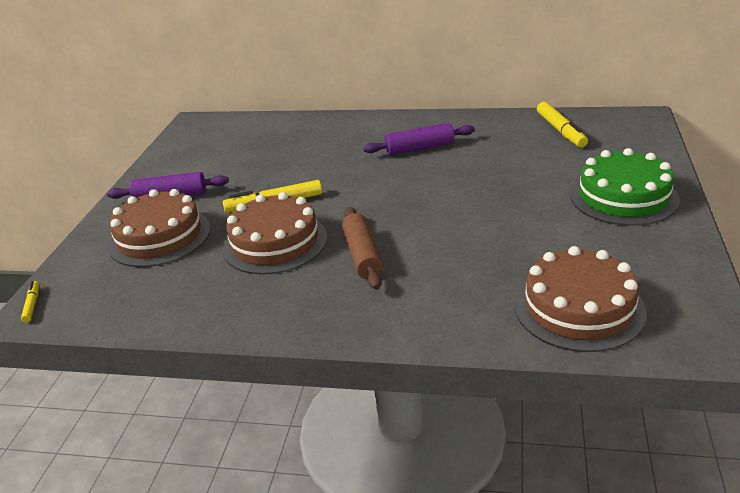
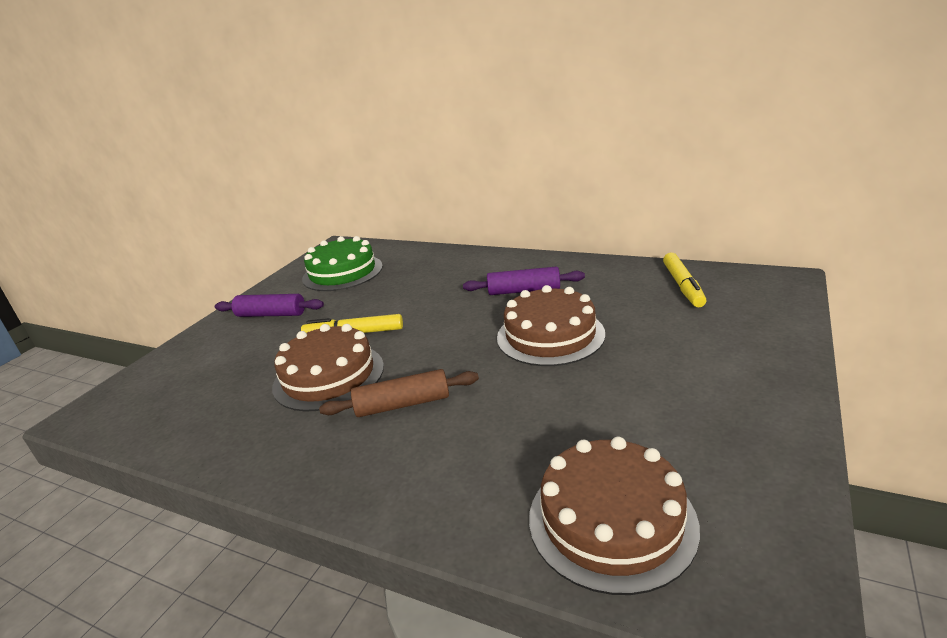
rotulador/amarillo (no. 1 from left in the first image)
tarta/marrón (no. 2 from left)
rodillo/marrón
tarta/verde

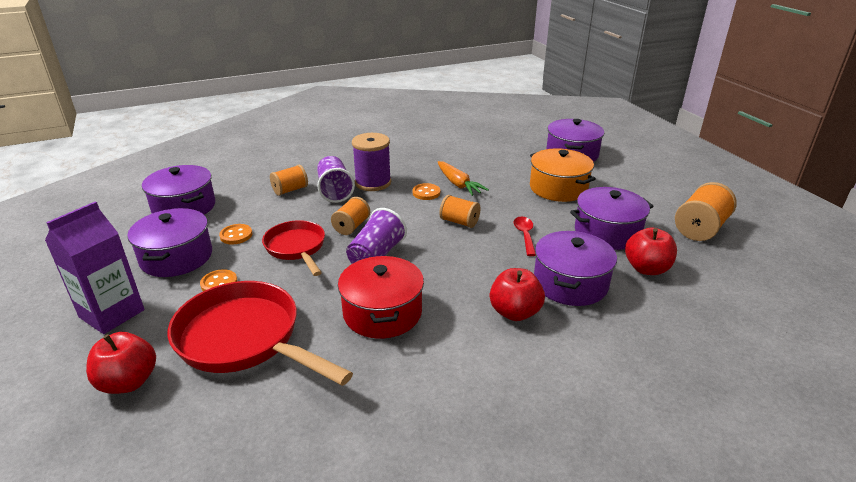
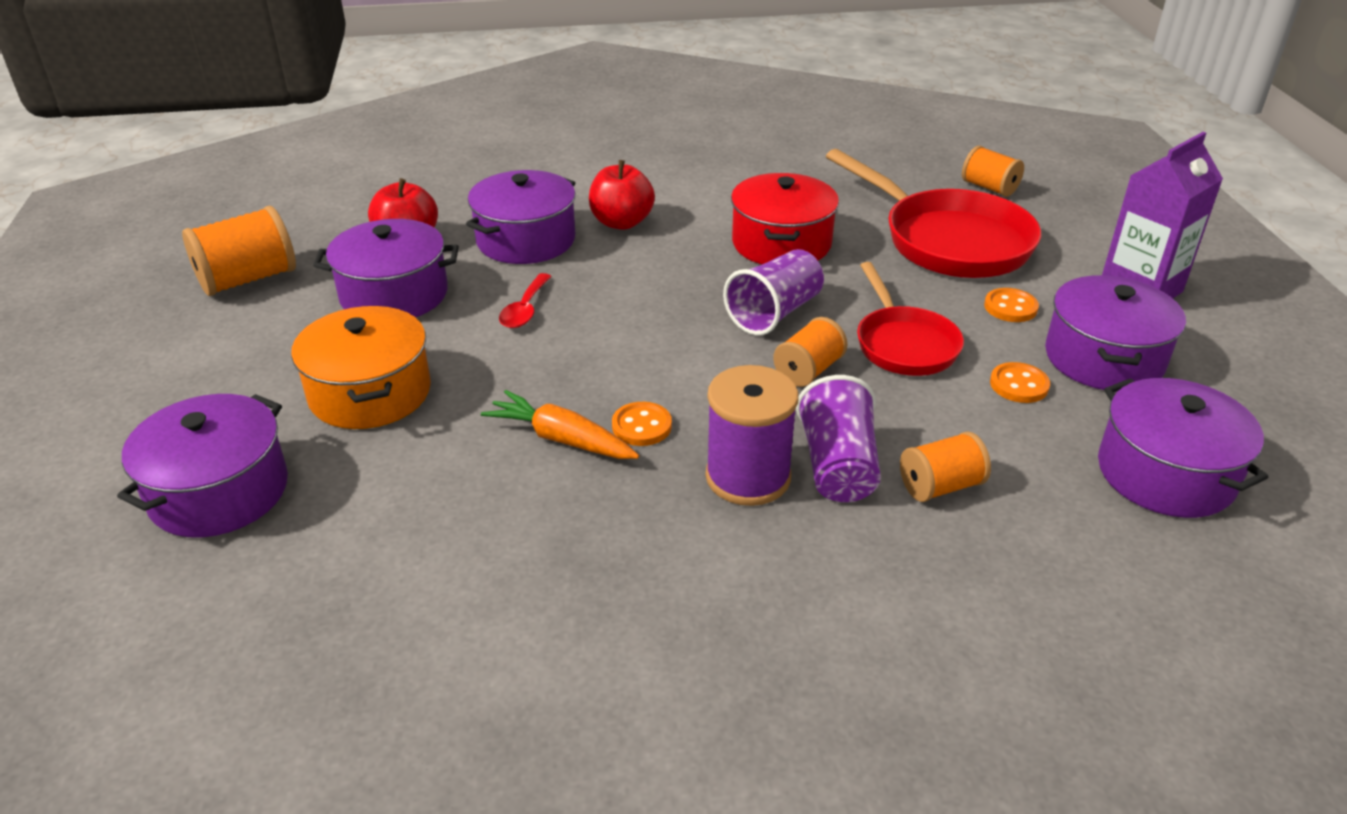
manzana/rojo (no. 1 from left in the first image)
zanahoria/naranja
carrete/naranja (no. 4 from left)

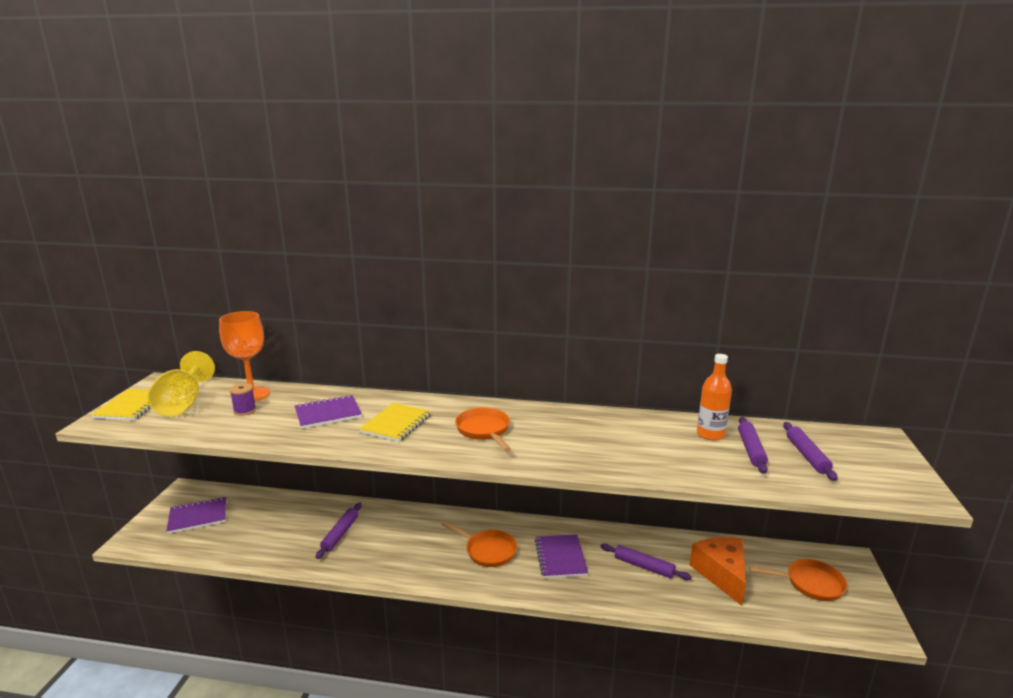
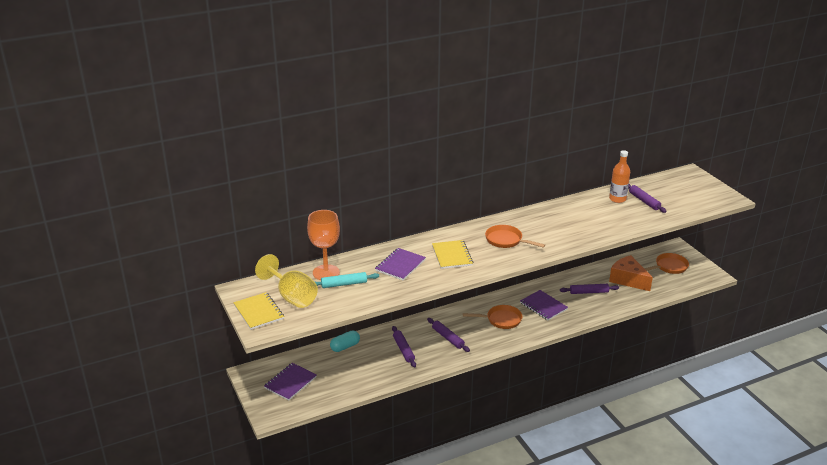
rodillo/turquesa
rodillo/morado (no. 2 from left)
cápsula/turquesa

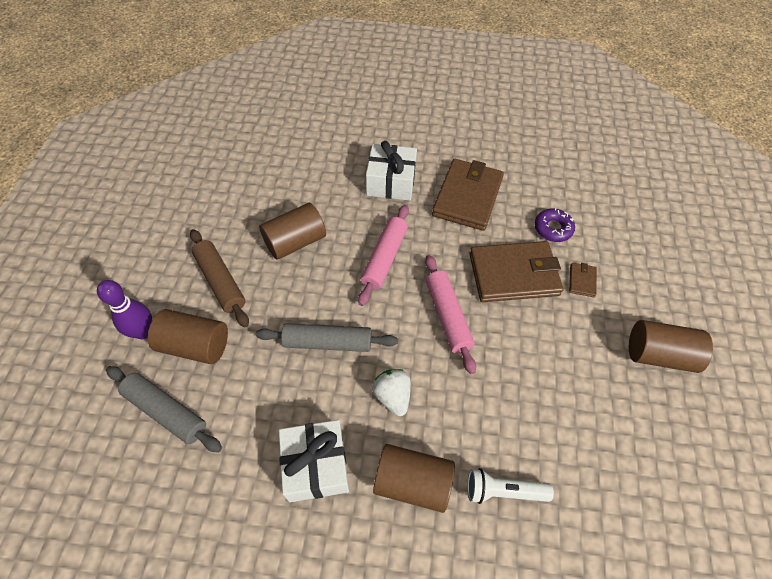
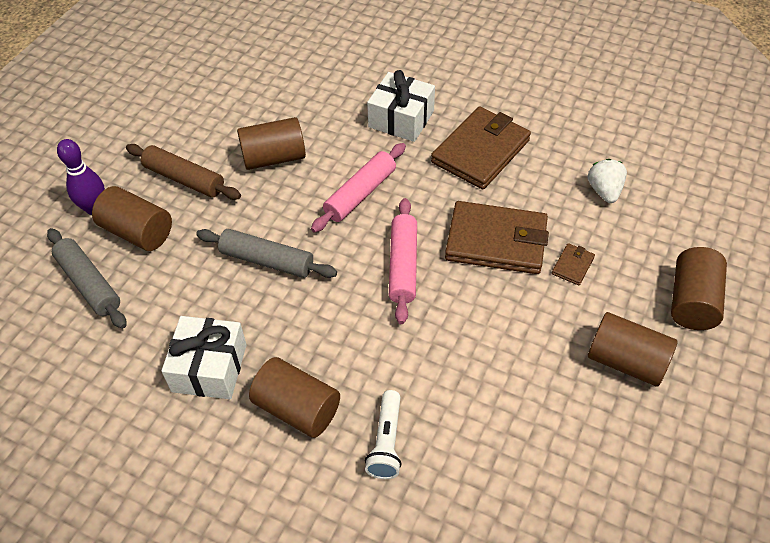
rodillo/marrón
fresa/blanco
lámpara de mano/blanco
rosquilla/morado
cilindro/marrón (no. 5 from left)

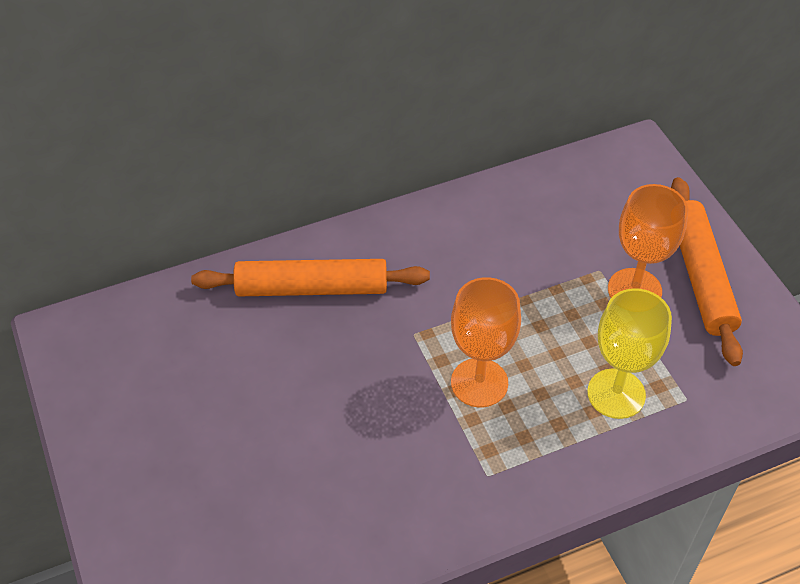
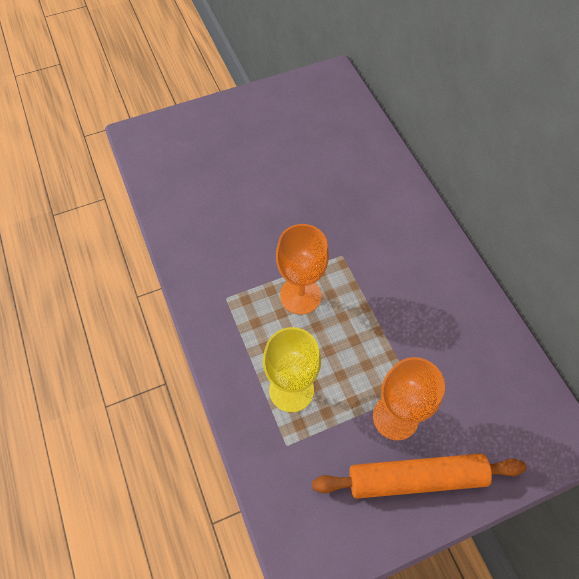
rodillo/naranja (no. 1 from left in the first image)

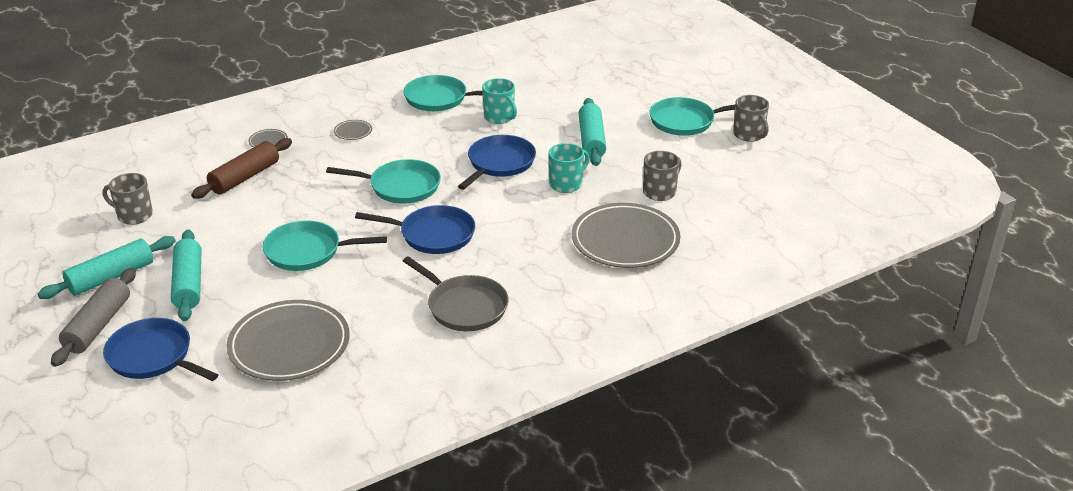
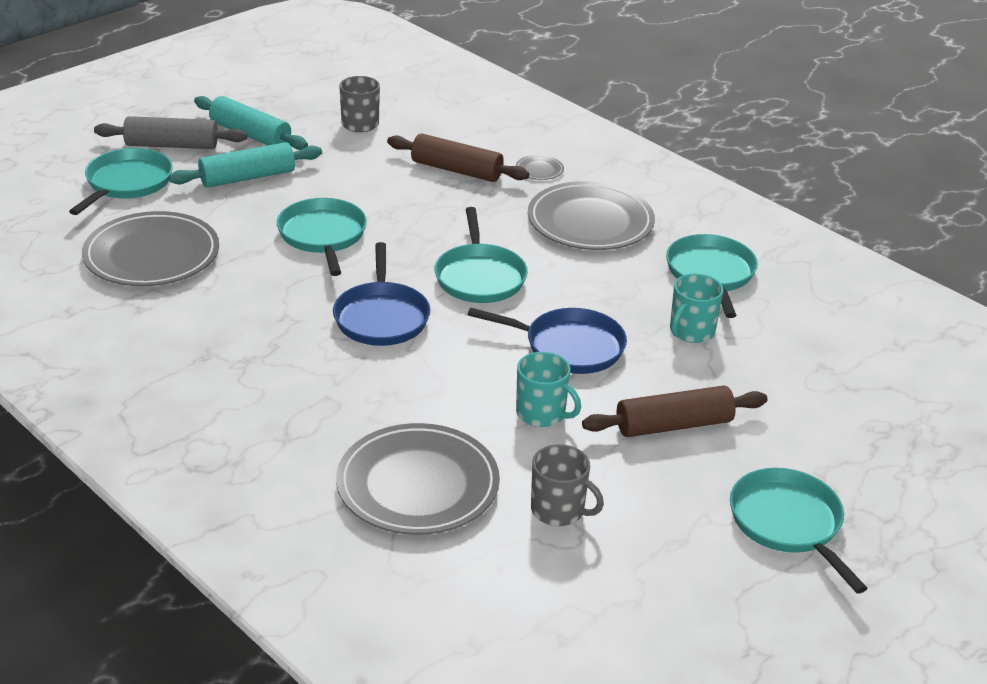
sartén/turquesa (no. 1 from left)
plato/gris (no. 4 from left)
sartén/gris
rodillo/marrón (no. 2 from left)
taza/gris (no. 3 from left in the first image)

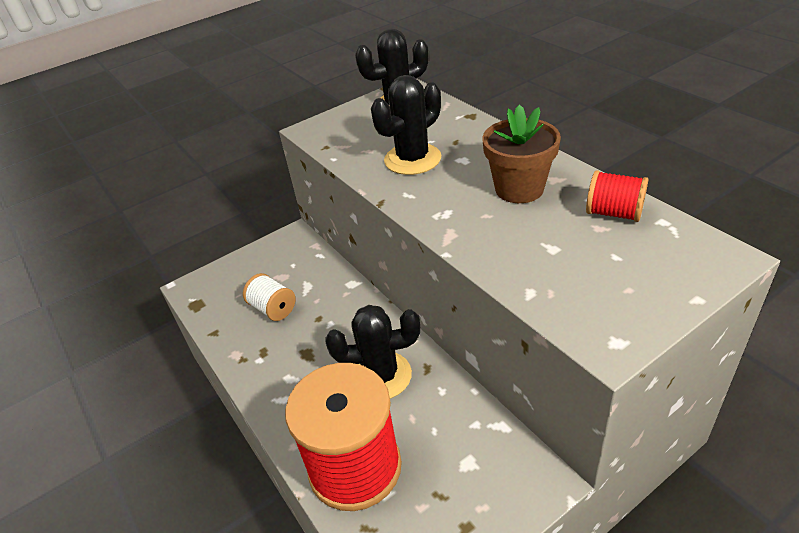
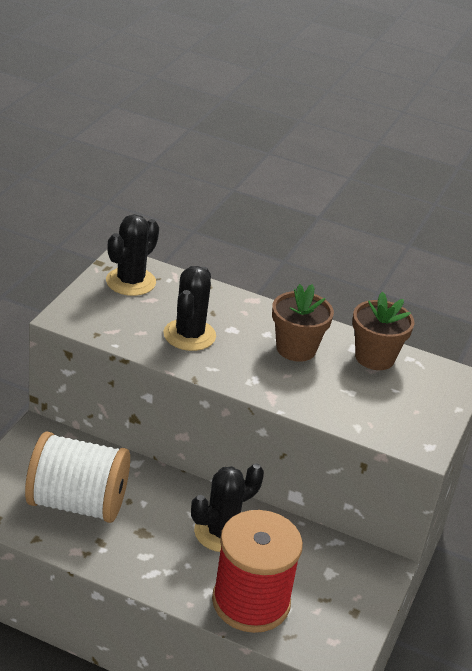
carrete/blanco
maceta/marrón (no. 2 from left)

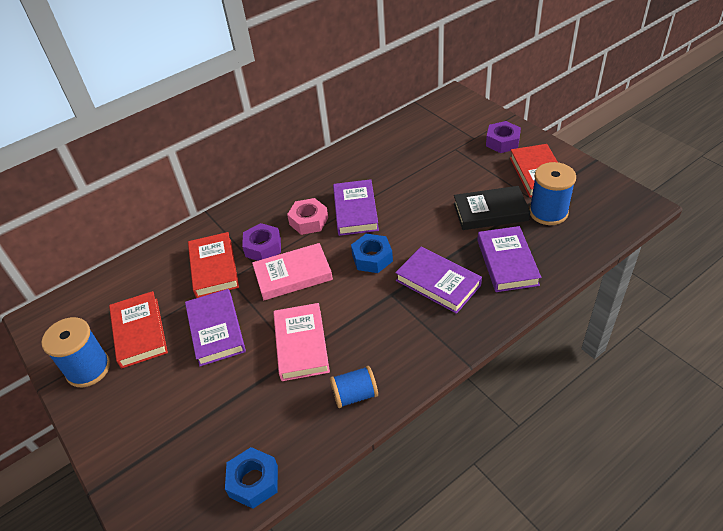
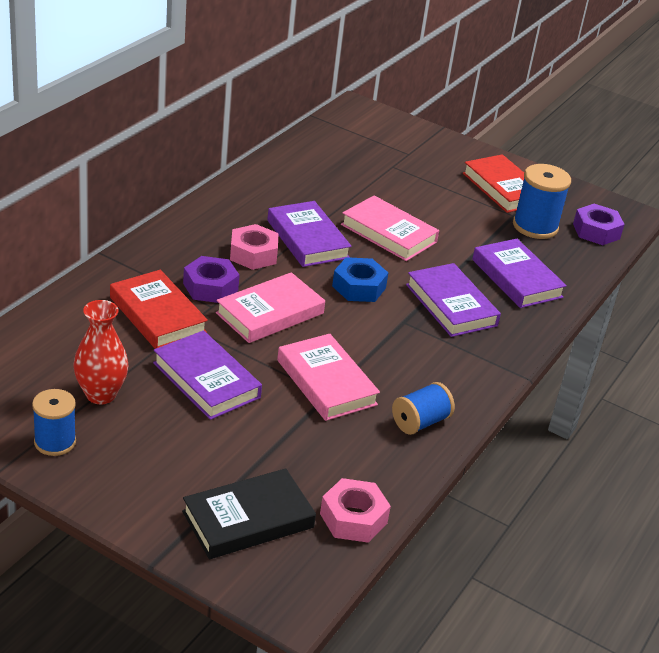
carrete/azul (no. 1 from left)
florero/rojo
tuerca/rosa (no. 2 from left)
libro/morado (no. 3 from left)
libro/negro
tuerca/morado (no. 2 from left)
libro/rosa (no. 3 from left)

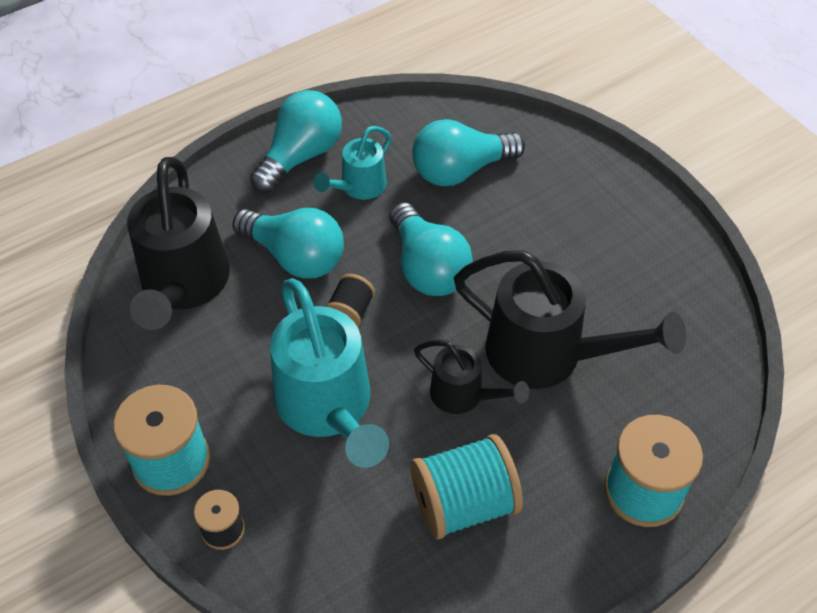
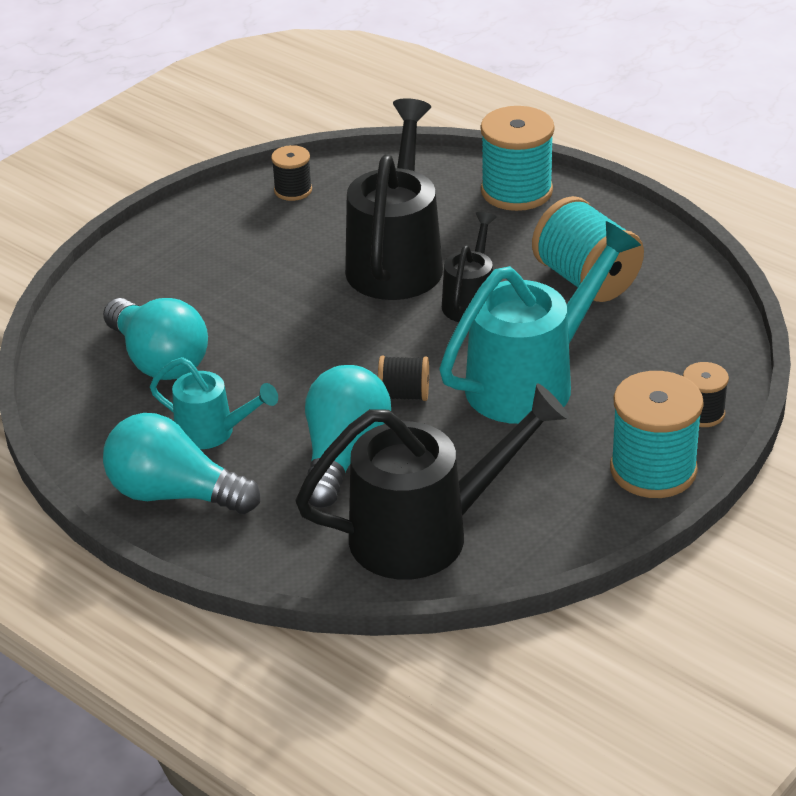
bombilla/turquesa (no. 3 from left in the first image)
carrete/negro (no. 1 from left)

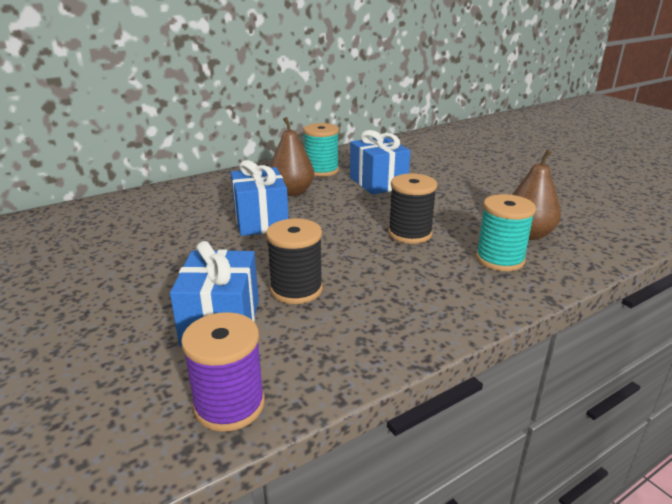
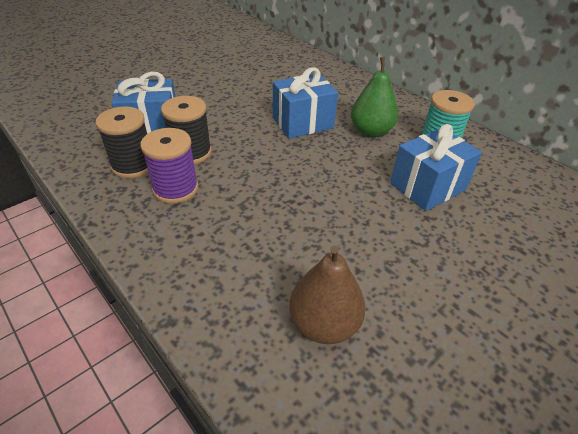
carrete/morado
pera/verde
carrete/negro (no. 1 from left)
carrete/turquesa (no. 2 from left in the first image)

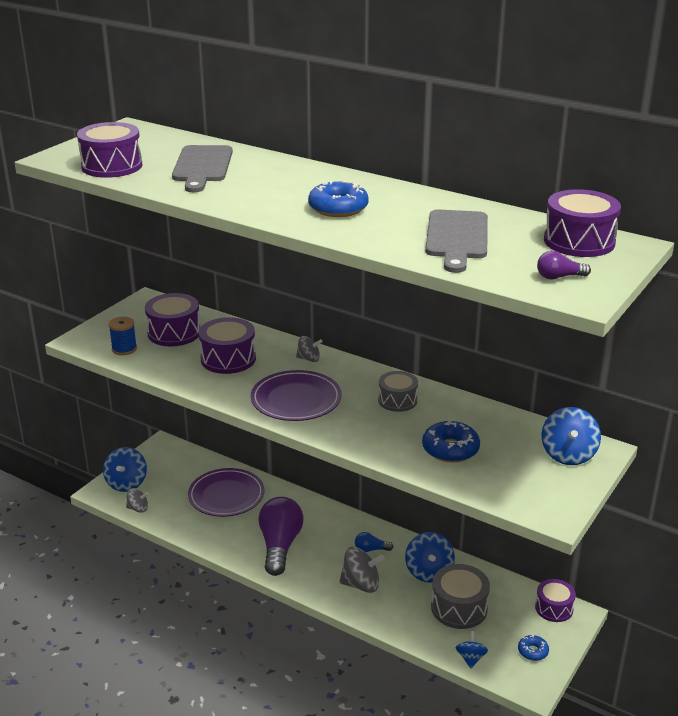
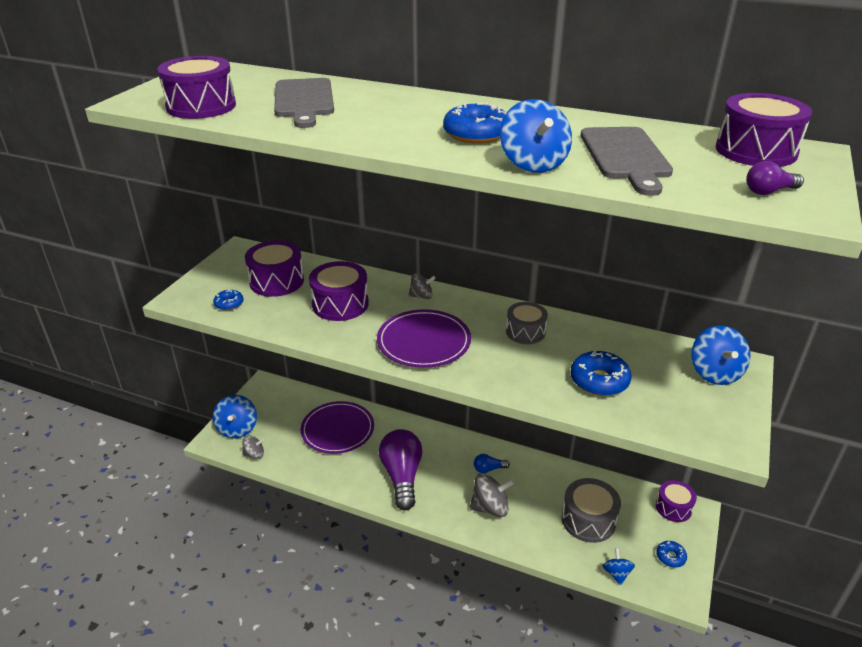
rosquilla/azul (no. 1 from left)
peonza/azul (no. 2 from left)

